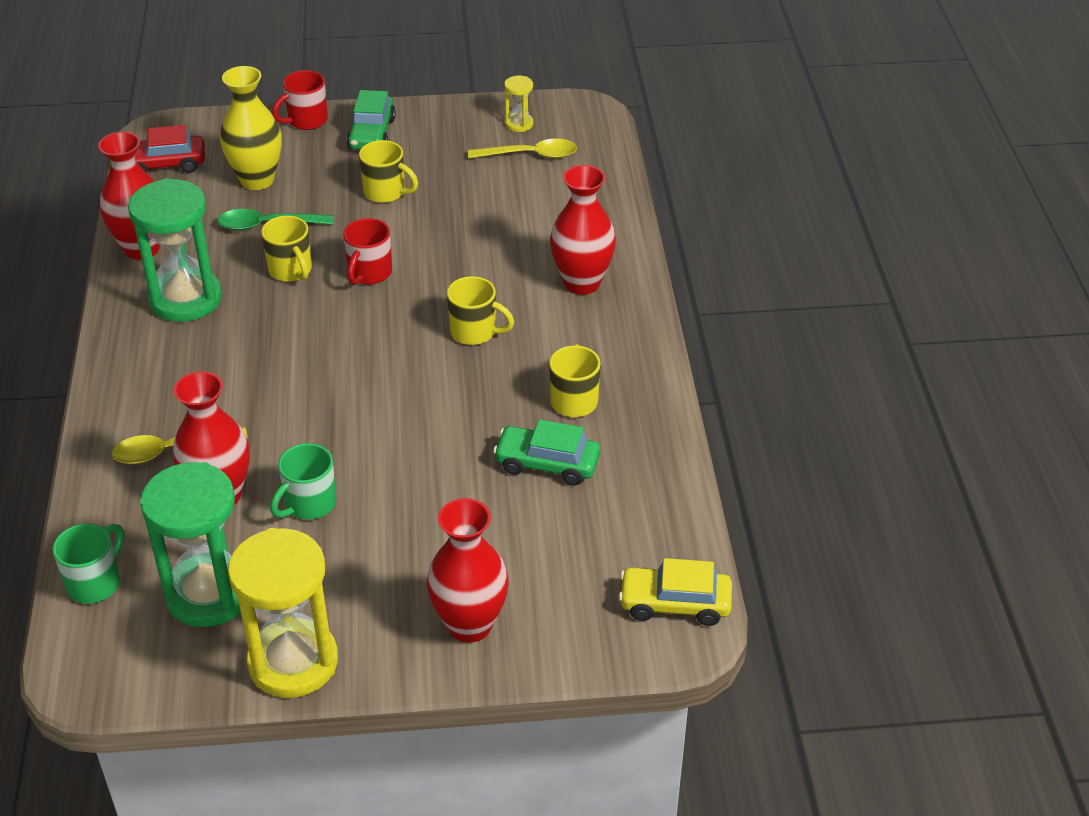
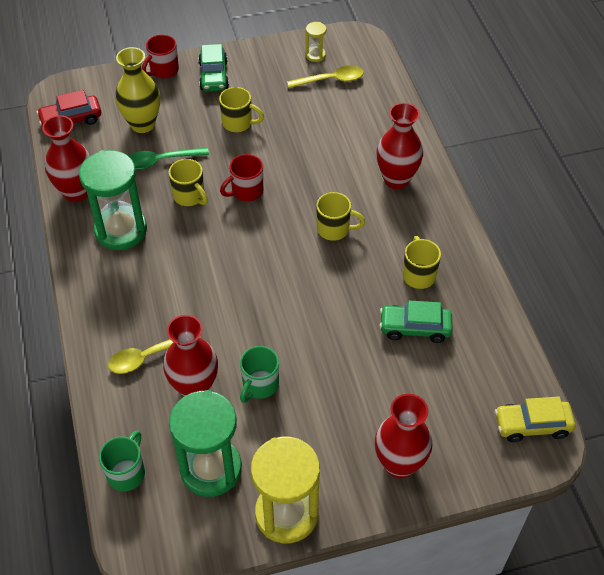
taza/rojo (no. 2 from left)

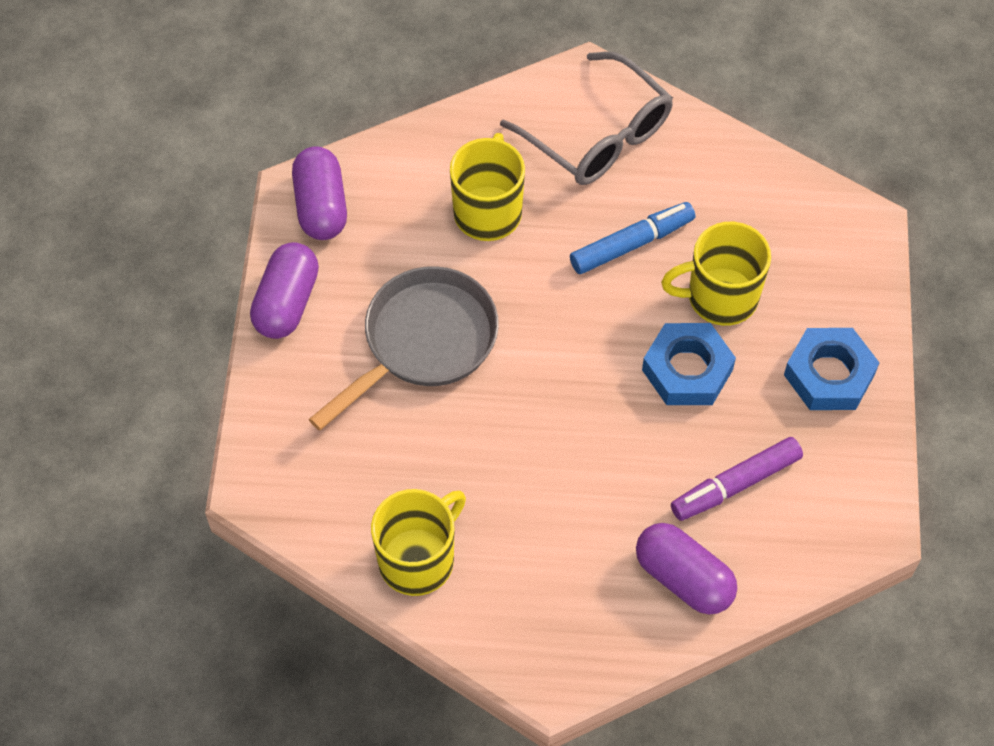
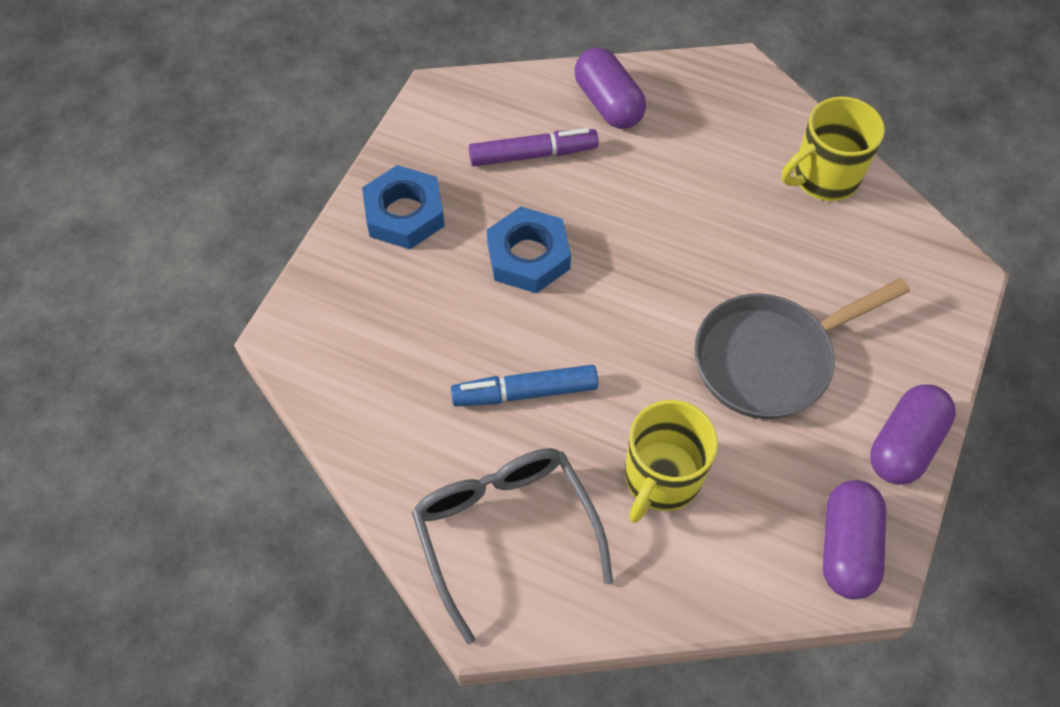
taza/amarillo (no. 3 from left in the first image)

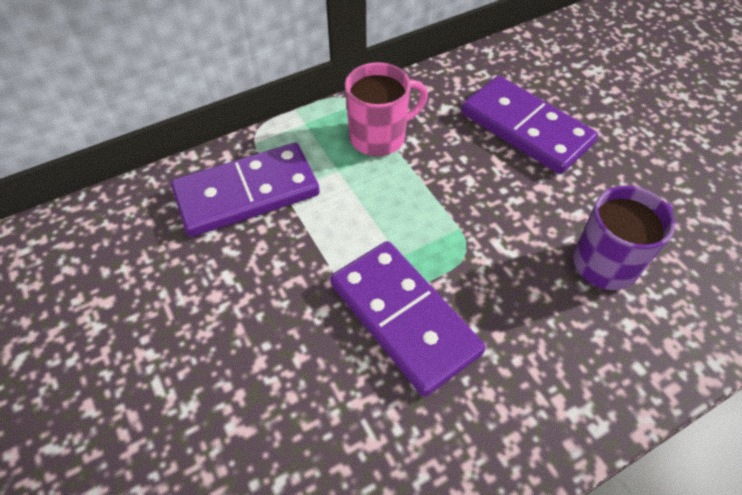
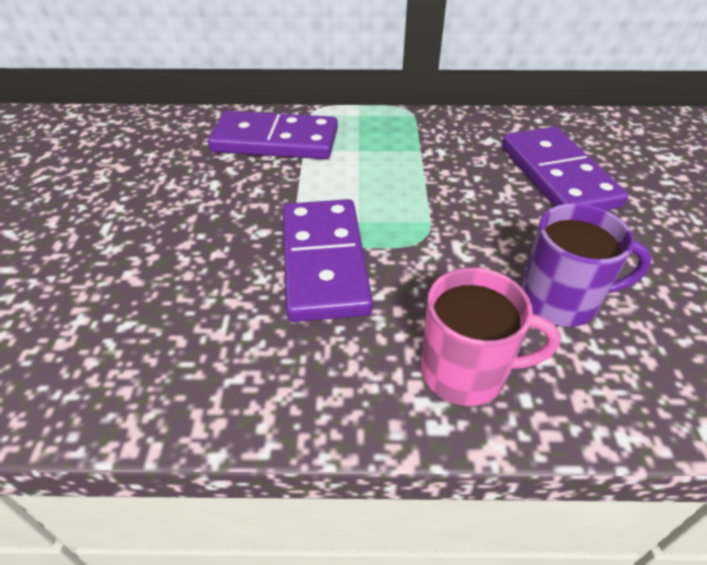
taza/rosa

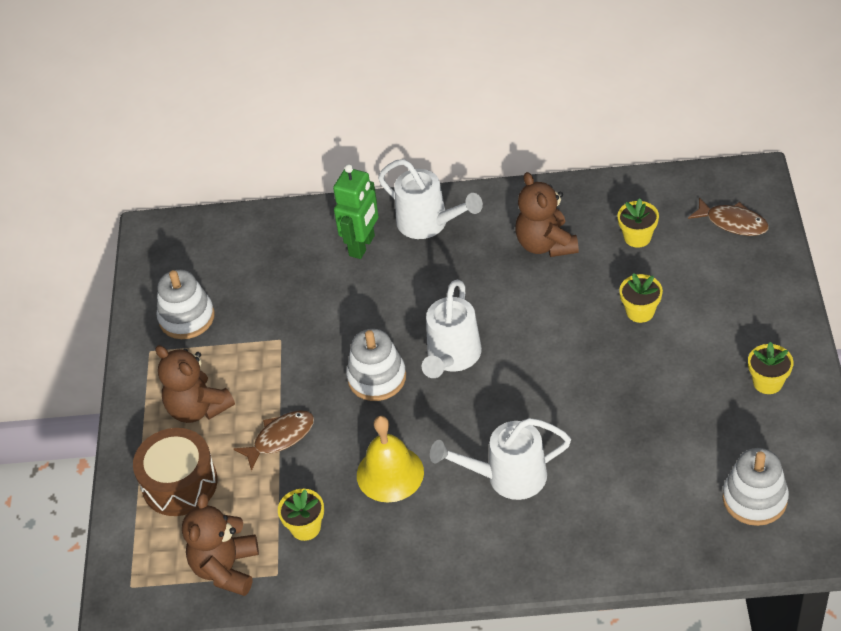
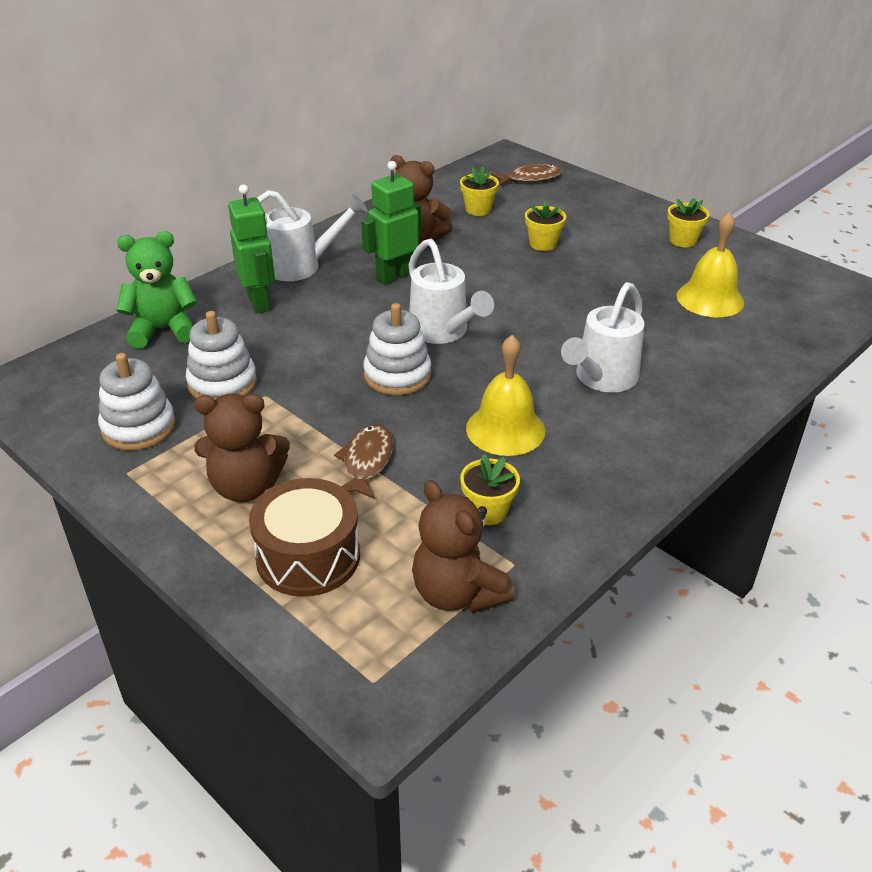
juguete apilable/blanco (no. 2 from left)
osito/verde
robot/verde (no. 2 from left)
campana/amarillo (no. 2 from left)

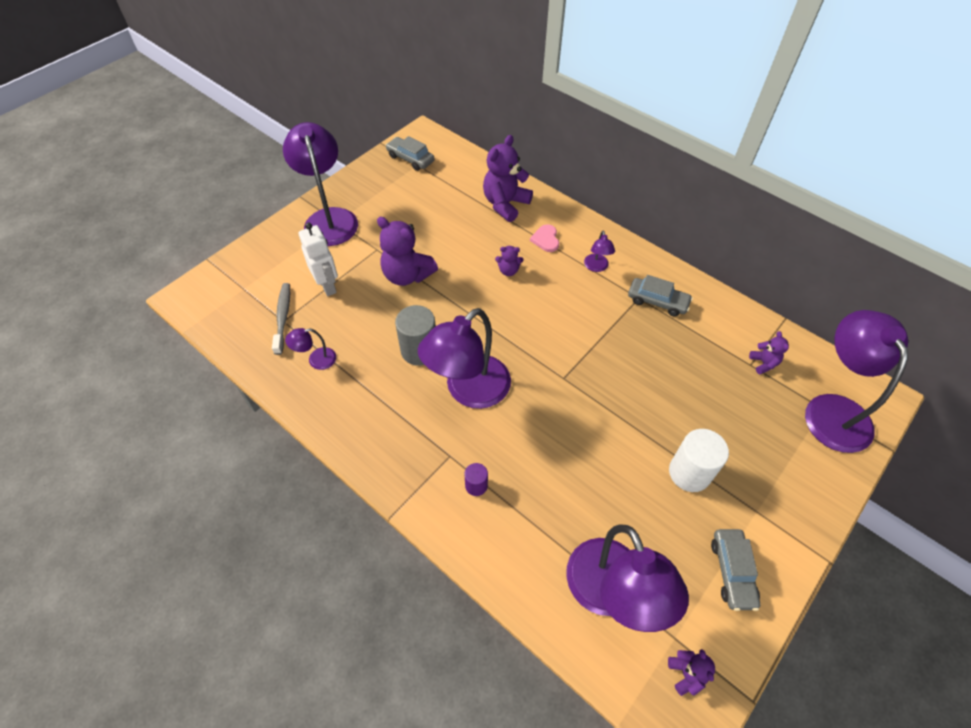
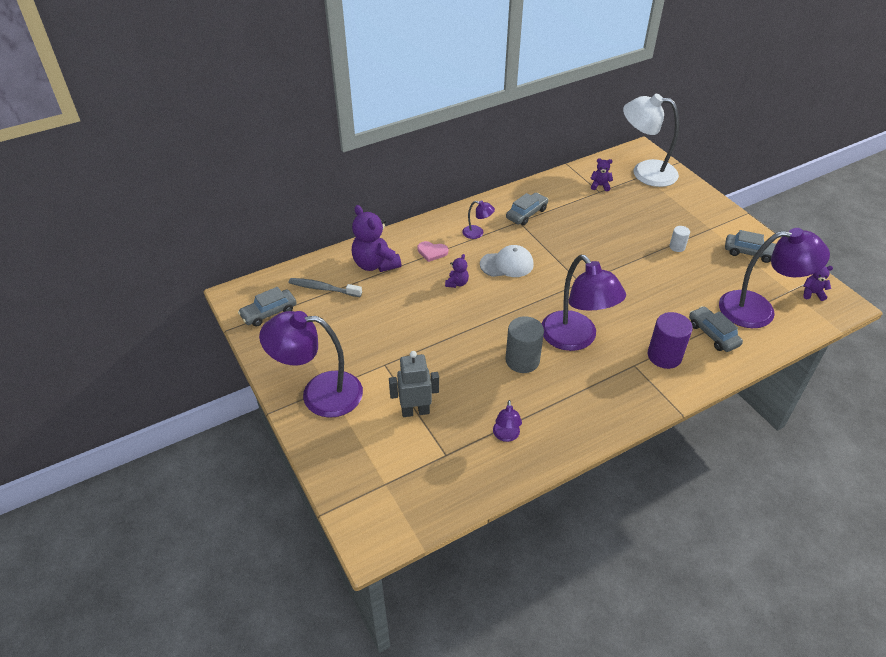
cepillo de dientes/gris
robot/gris
osito/morado (no. 1 from left in the first image)
cilindro/morado
cilindro/blanco
lámpara/blanco
gorra/blanco
coche/gris (no. 3 from left)

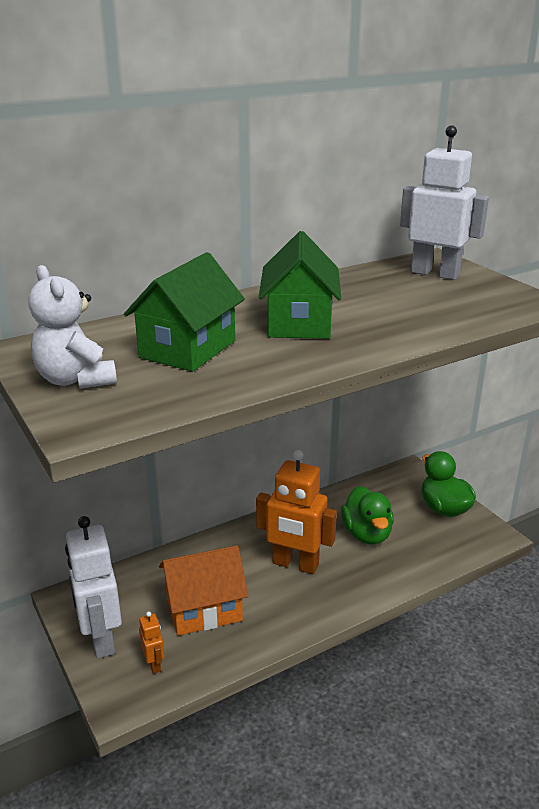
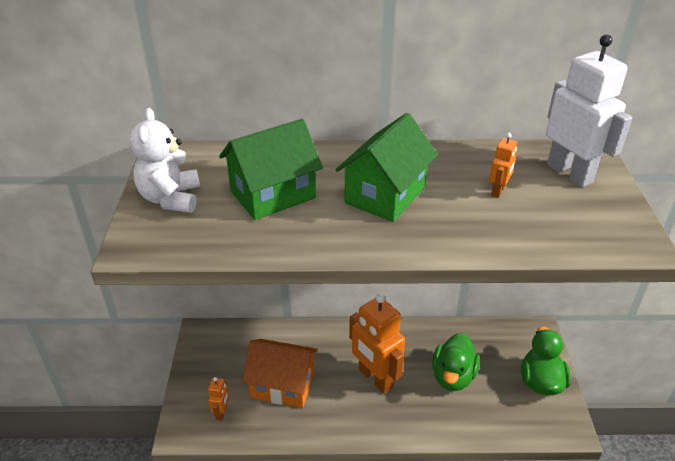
robot/blanco (no. 1 from left in the first image)
robot/naranja (no. 3 from left)

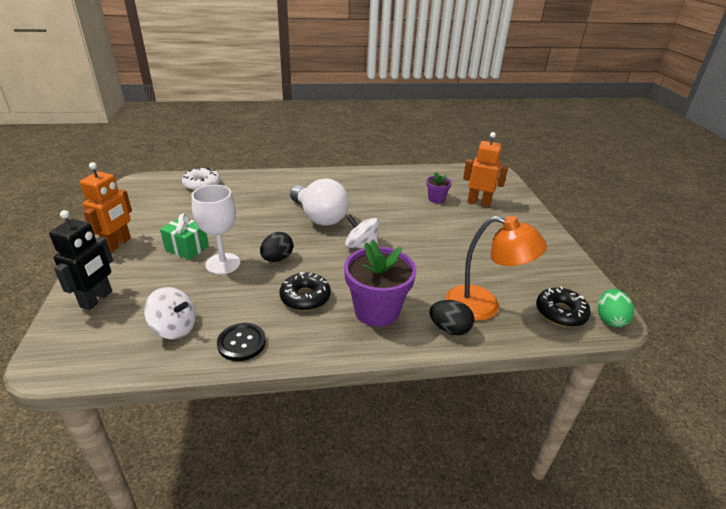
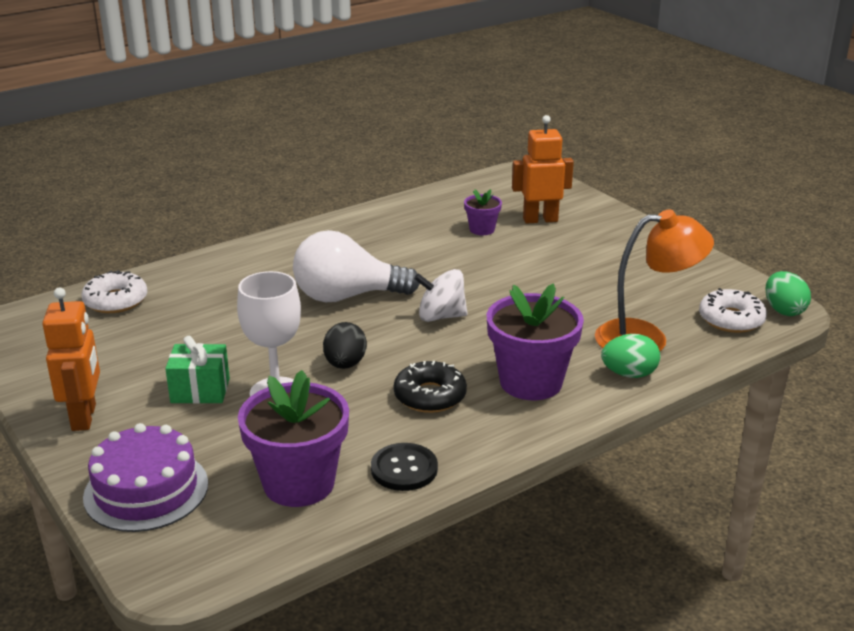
tarta/morado
maceta/morado (no. 1 from left)
bombilla/blanco
huevo/verde (no. 1 from left)
rosquilla/blanco (no. 2 from left)

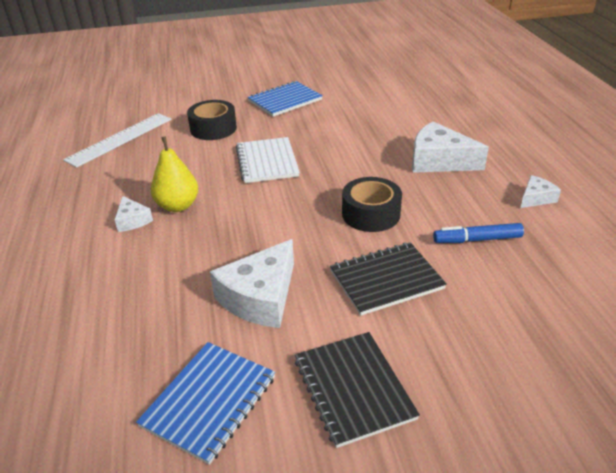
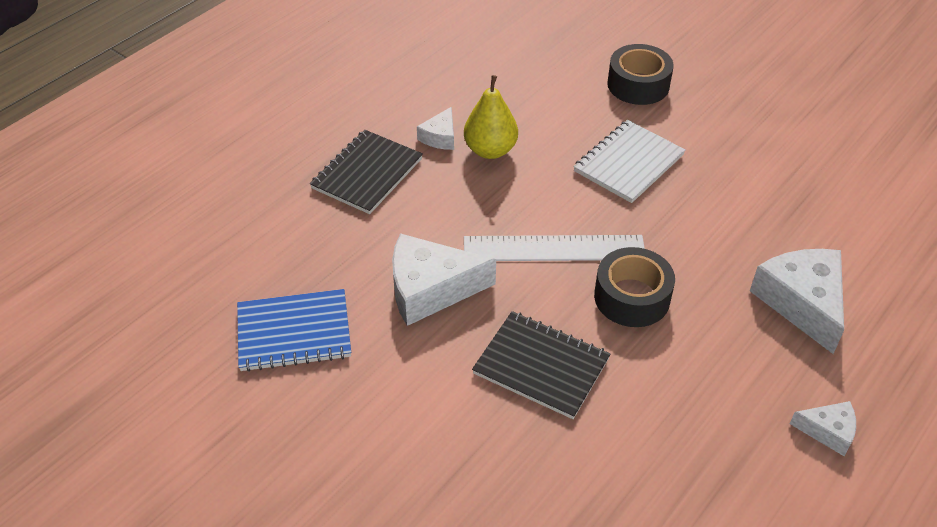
regla/blanco
cuaderno/azul (no. 2 from left in the first image)
cuaderno/negro (no. 1 from left)
rotulador/azul

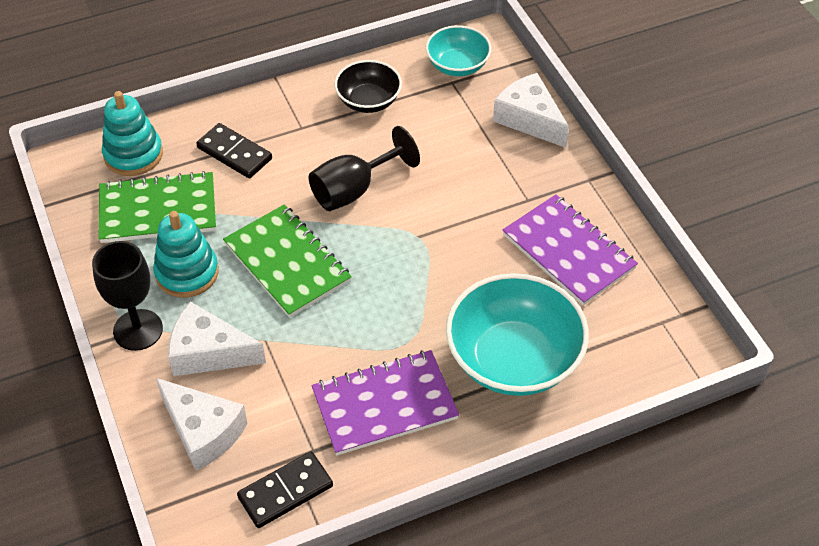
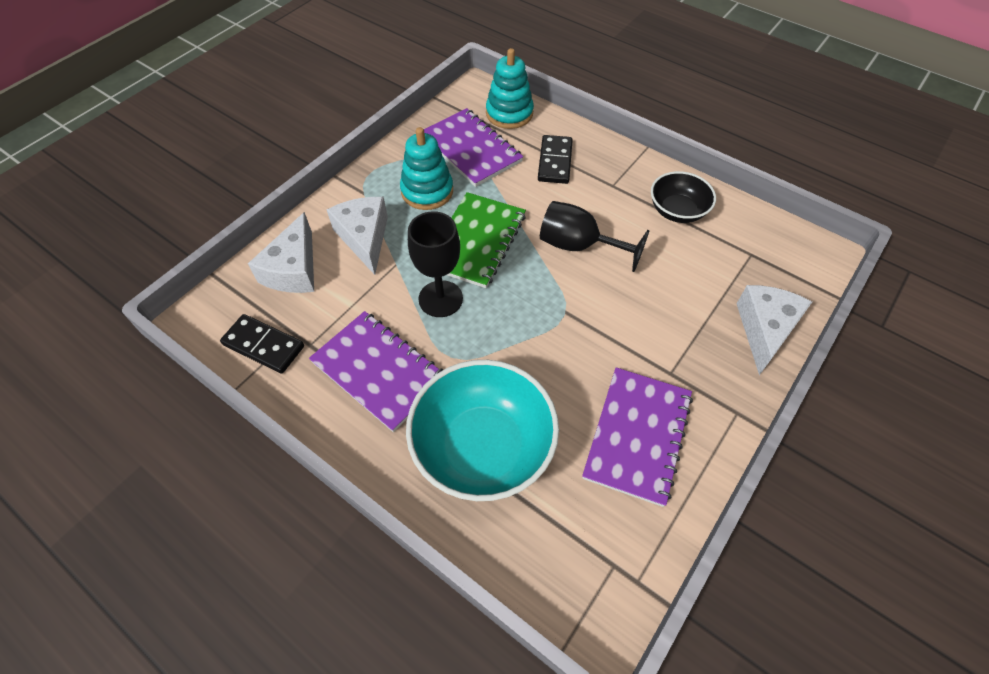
copa/negro (no. 1 from left)
cuaderno/morado (no. 2 from left)
cuenco/turquesa (no. 1 from left in the first image)

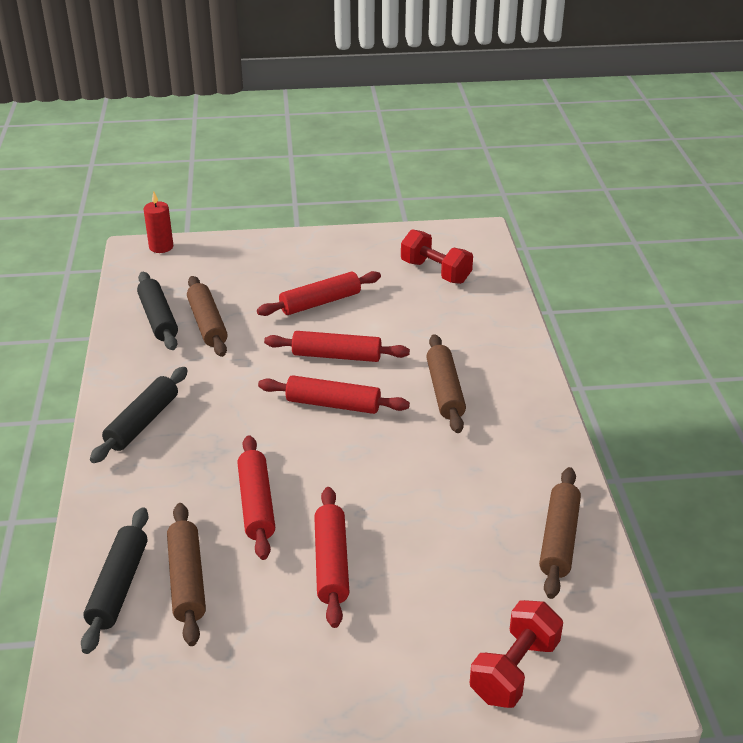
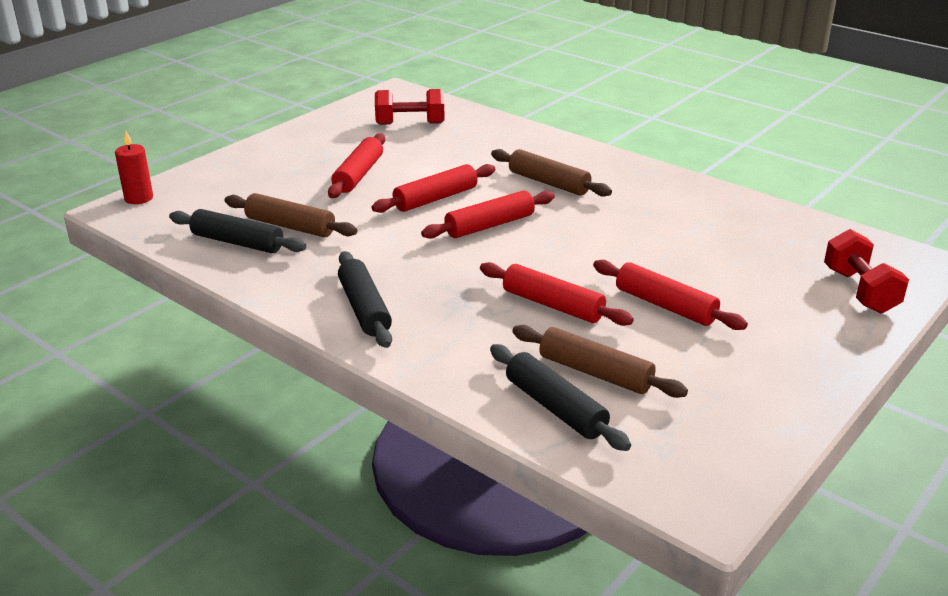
rodillo/marrón (no. 4 from left in the first image)

